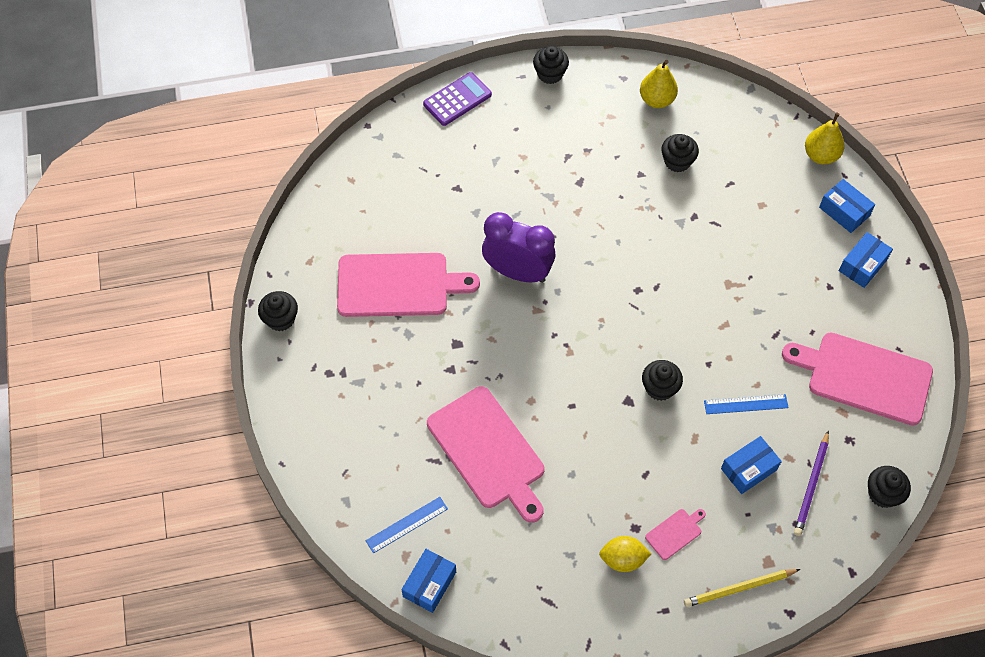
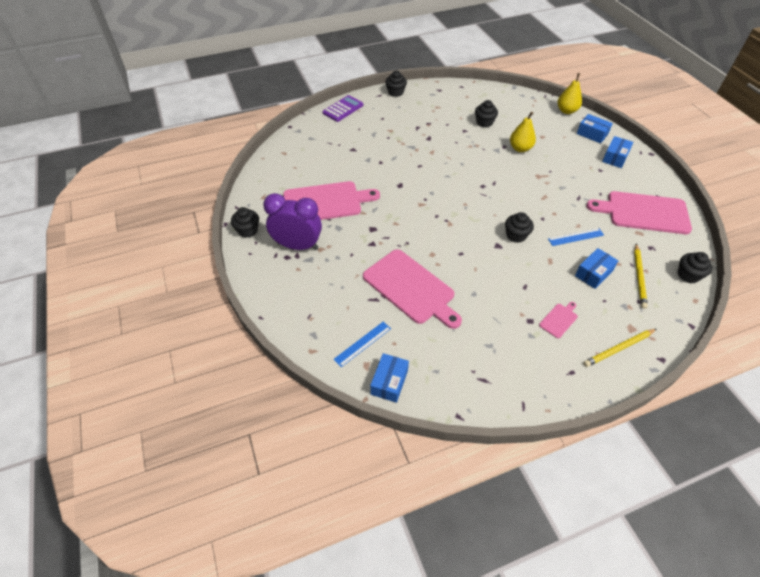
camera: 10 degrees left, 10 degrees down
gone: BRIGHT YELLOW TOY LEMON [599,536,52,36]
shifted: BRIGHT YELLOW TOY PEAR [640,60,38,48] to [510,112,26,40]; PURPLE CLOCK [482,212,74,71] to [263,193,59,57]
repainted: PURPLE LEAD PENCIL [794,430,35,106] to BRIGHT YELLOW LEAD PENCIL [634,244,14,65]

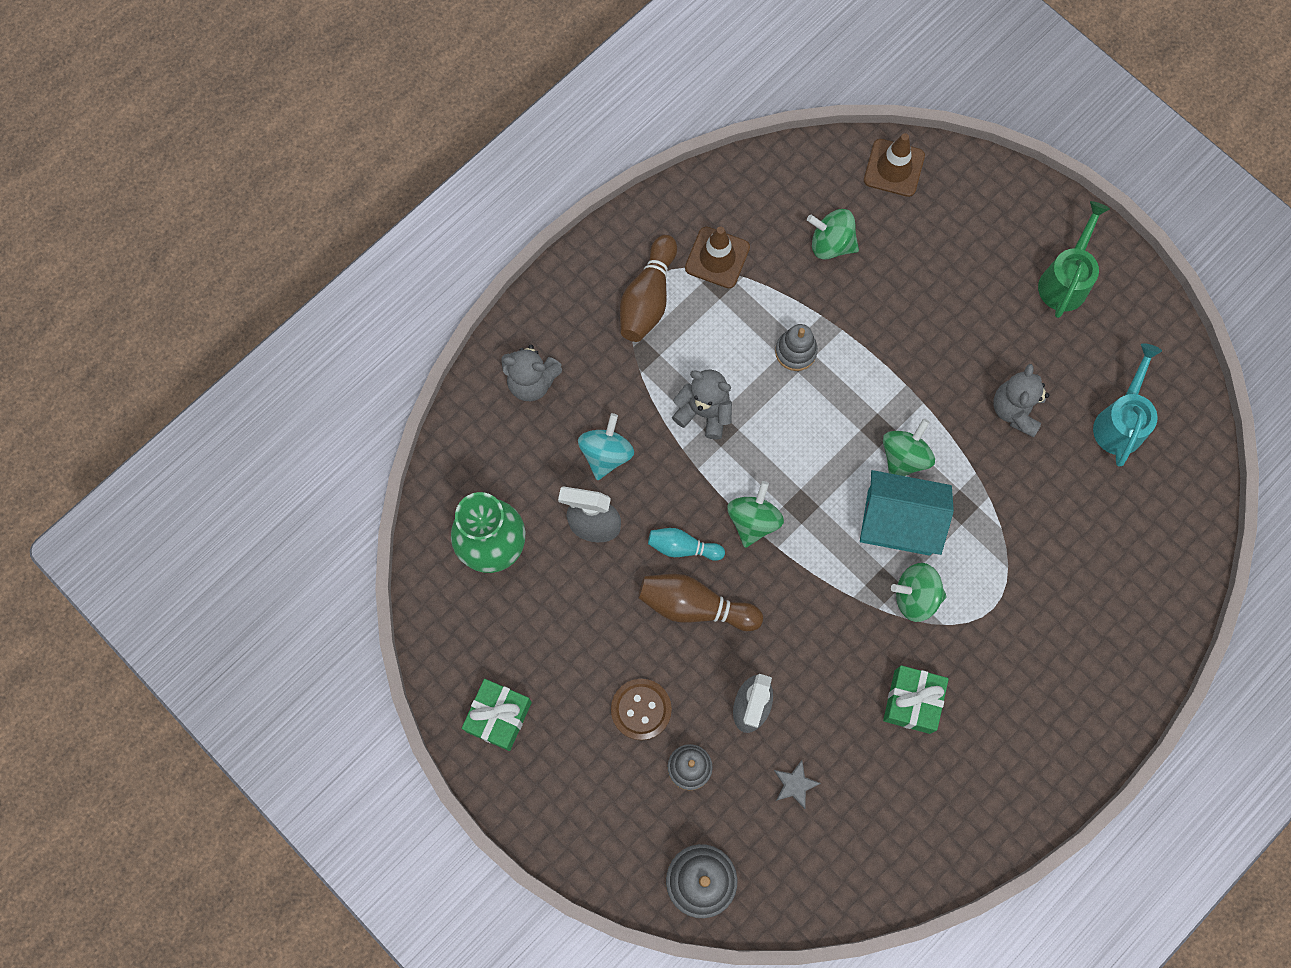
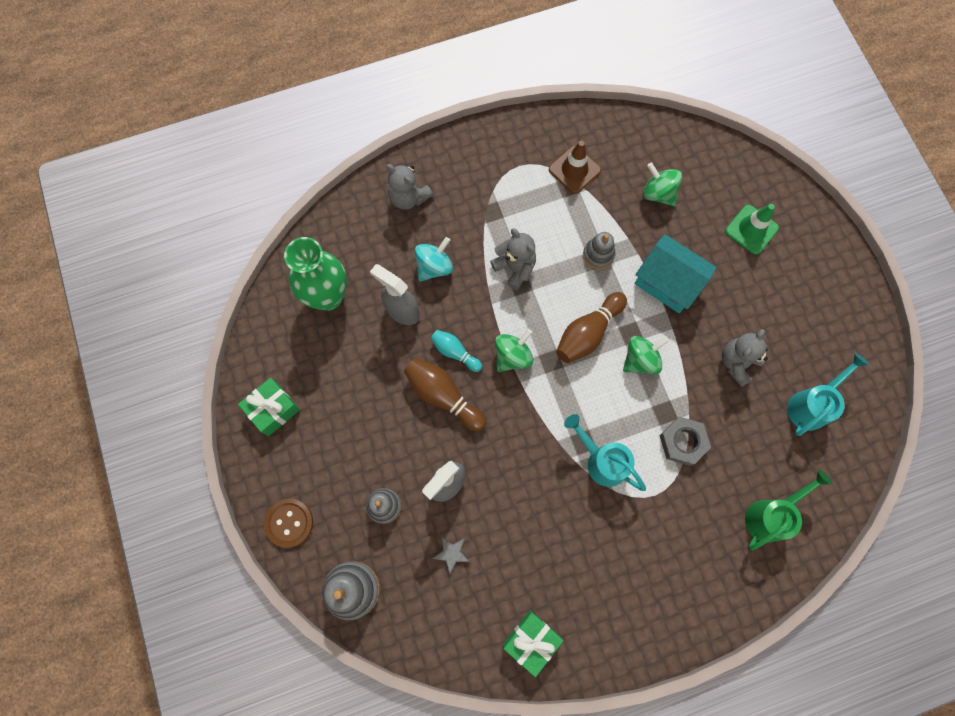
camera: 25 degrees right, 0 degrees up
gone: DARK BROWN ROAD CONE [864,133,61,64]
new: EMERALD ROAD CONE [725,204,54,51]; ASH-GREY HEXAGON NUT [659,417,52,49]
shifted: EMERALD SPRINKLING CAN [1038,201,72,117] to [745,470,87,80]; DARK BROWN SKITTLE [620,235,57,107] to [556,292,71,71]; TEAL COTTAGE [860,470,94,86] to [635,234,82,79]; EMERALD PRESENT [883,665,66,69] to [503,611,60,66]; DARK BROWN BUTTON [611,679,61,61] to [264,499,49,49]
swapped: EMERALD WHIRLIGIG [891,563,56,59] to TEAL SPRINKLING CAN [564,414,82,77]

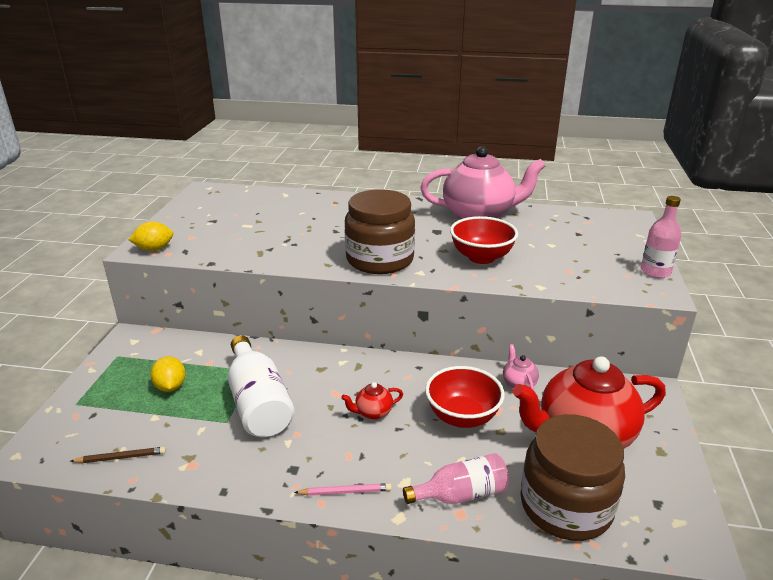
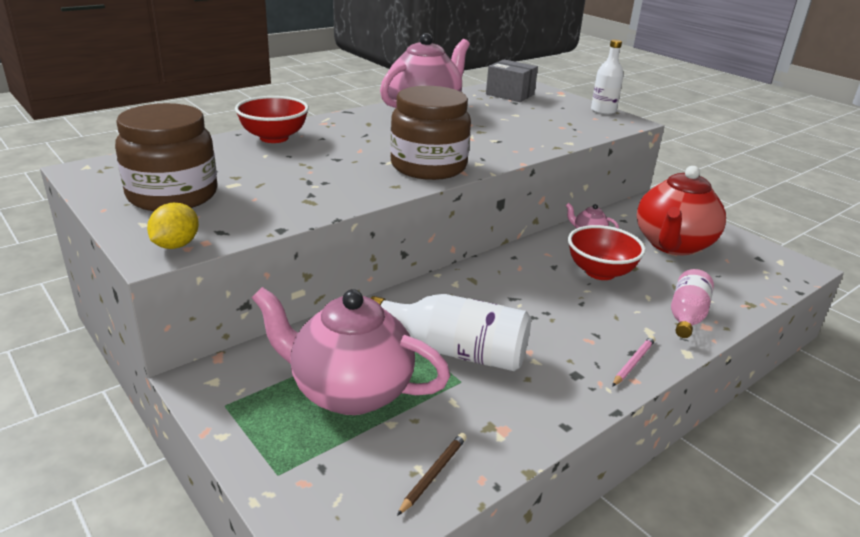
camera: 50 degrees left, 0 degrees up
gone: SCARLET TEA POT [341,382,62,37]
new: ASH-GREY PARCEL [486,59,52,43]
shifted: SCARLET BOWL [450,216,68,48] to [235,96,74,47]; DARK BROWN JAR [520,414,105,127] to [115,103,103,108]
swapped: BRIGHT YELLOW TOY LEMON [150,356,36,36] to ROSY TEA POT [252,287,198,128]
repainted: ROSY FLASK [641,196,41,82] to WHITE FLASK [591,40,33,75]

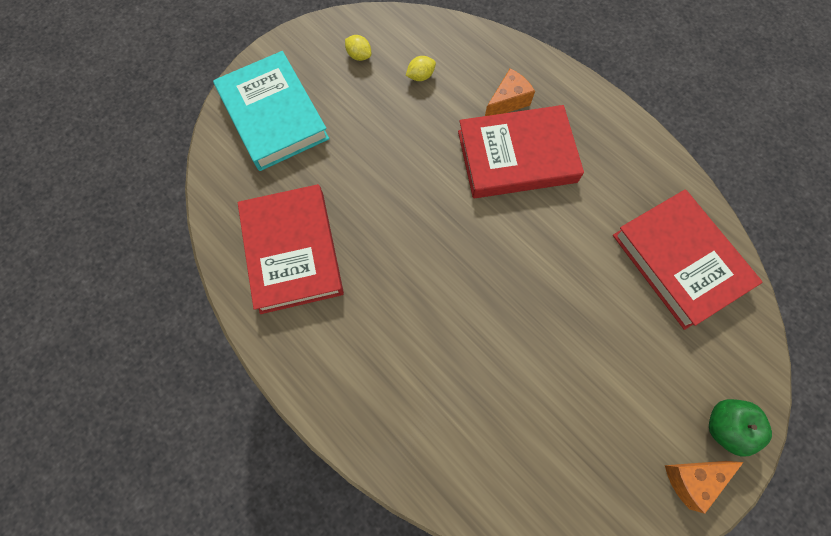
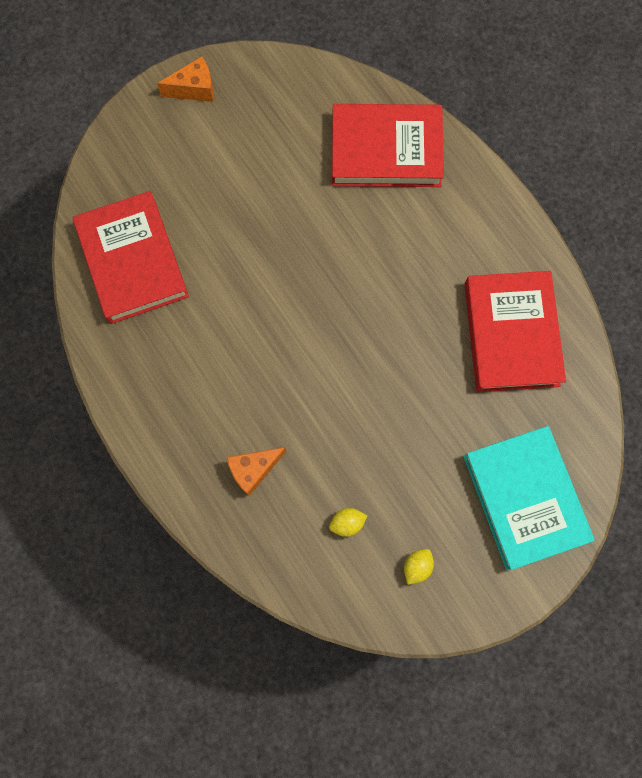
camera: 170 degrees left, 5 degrees up
gone: EMERALD APPLE FRUIT [709,399,63,58]
shifted: SCARLET HARDCOVER [458,105,126,93] to [332,104,112,83]
rotated: BRIGHT YELLOW TOY LEMON [345,35,26,26] = [404,549,30,36] 75 degrees clockwise

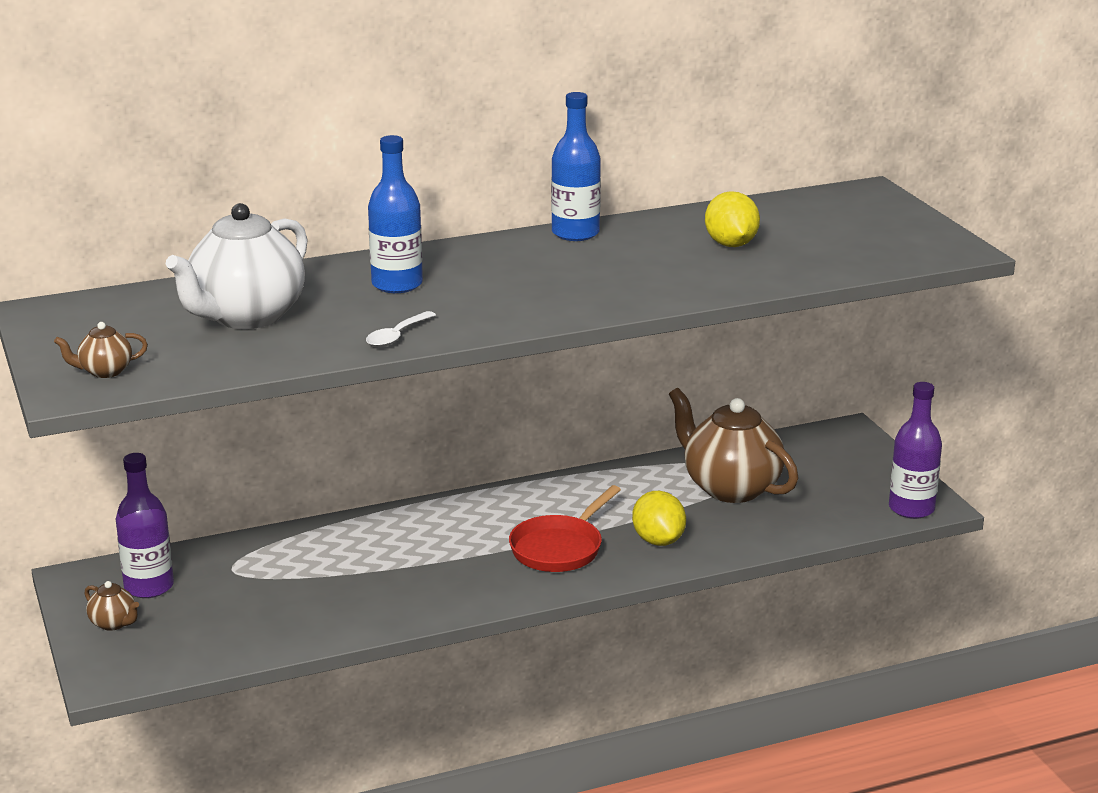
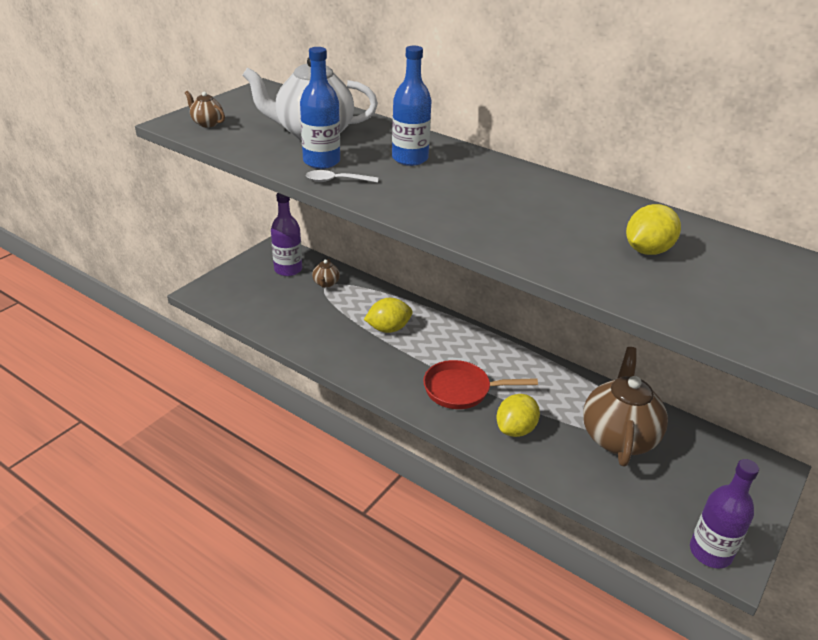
camera: 55 degrees right, 10 degrees up
new: BRIGHT YELLOW TOY LEMON [364,298,49,35]
shifted: COBALT FLASK [551,92,50,149] to [300,47,40,122]; DARK BROWN TEA POT [84,581,55,50] to [312,259,28,29]

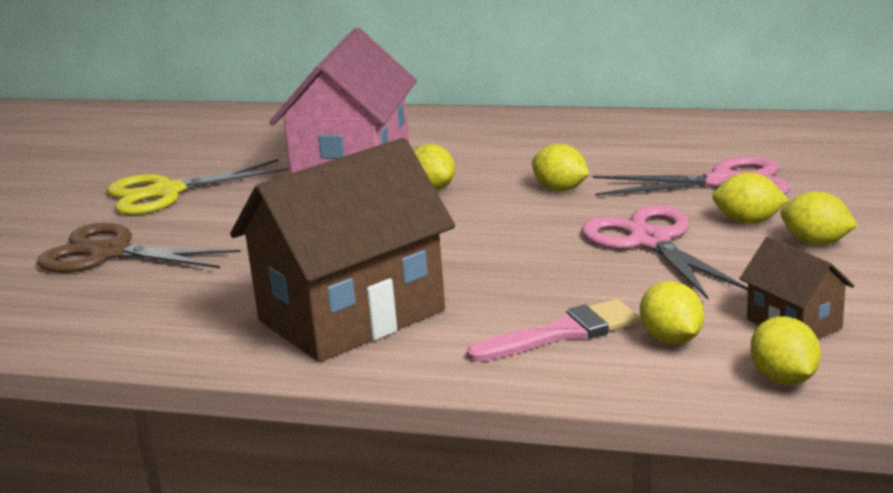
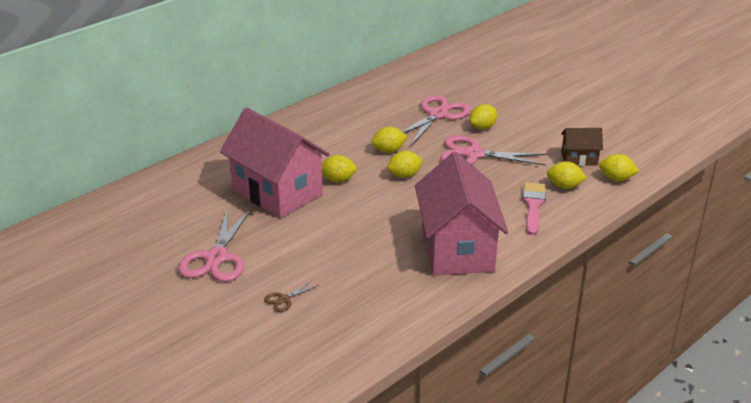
camera: 60 degrees left, 10 degrees up
shifted: BRIGHT YELLOW TOY LEMON [781,191,77,54] to [387,151,36,27]
repainted: DARK BROWN COTTAGE [230,138,225,224] to ROSY COTTAGE [415,152,94,123]; BRIGHT YELLOW PAIR OF SCISSORS [107,159,182,56] to ROSY PAIR OF SCISSORS [178,209,73,73]
scaled: DARK BROWN PAIR OF SCISSORS [37,223,204,50] = [264,280,55,32] x0.44

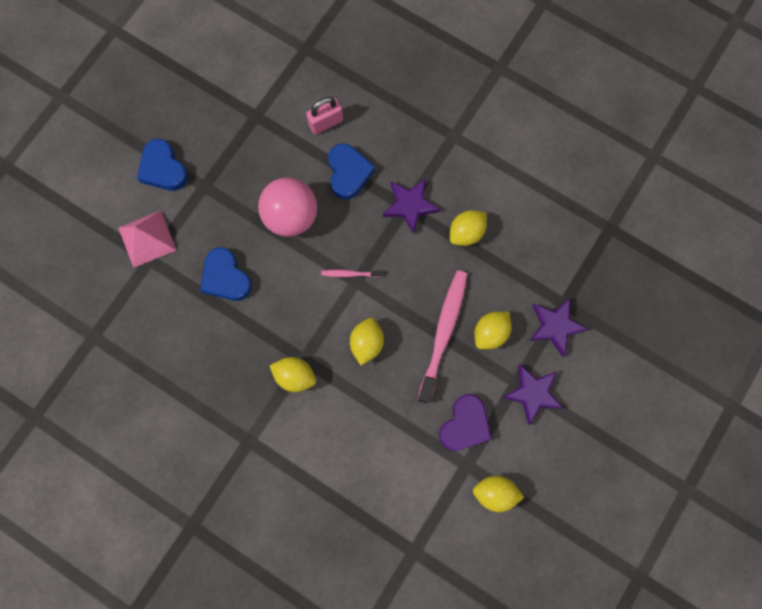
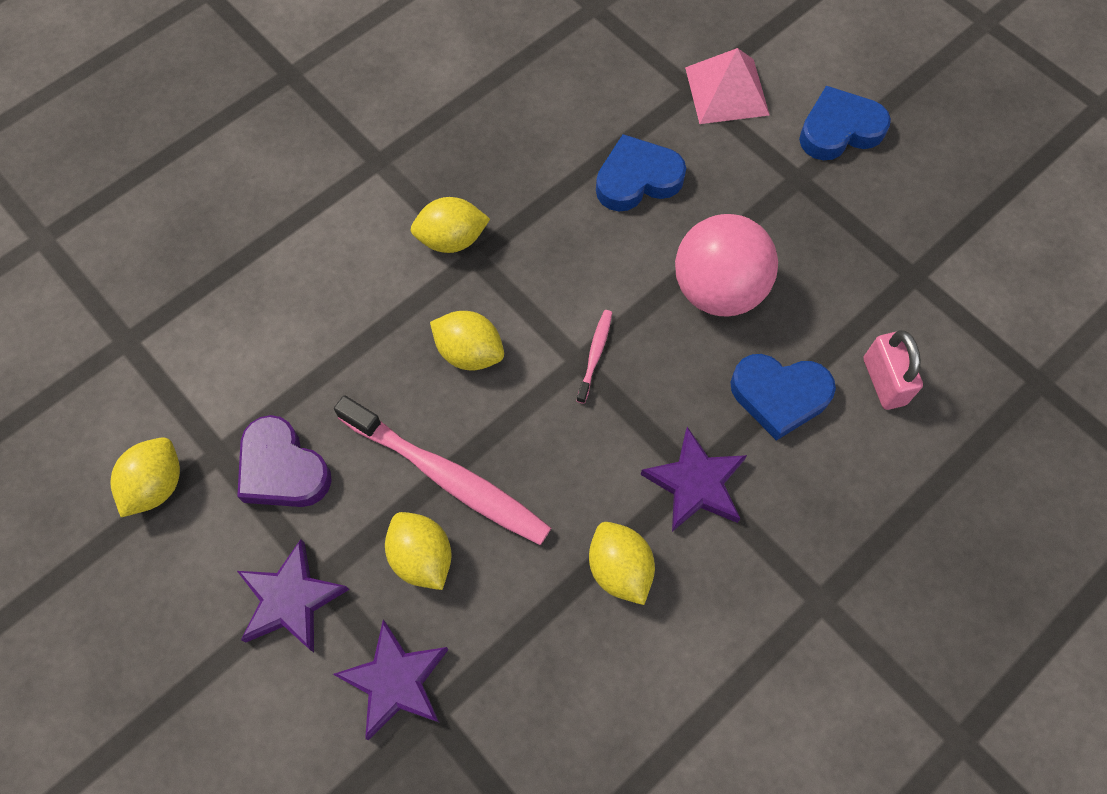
camera: 105 degrees right, 10 degrees down
rotated: BRIGHT YELLOW TOY LEMON [270,357,46,35] = [411,197,79,56] 45 degrees clockwise

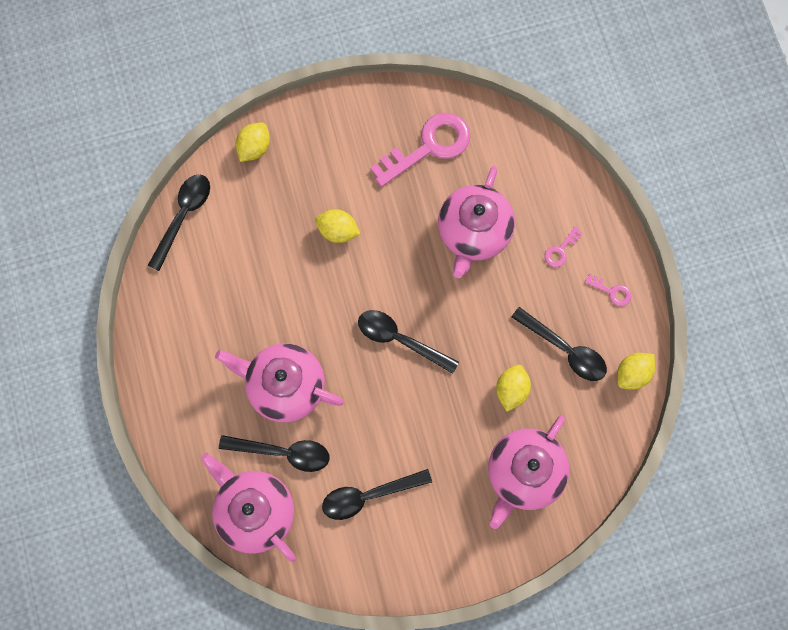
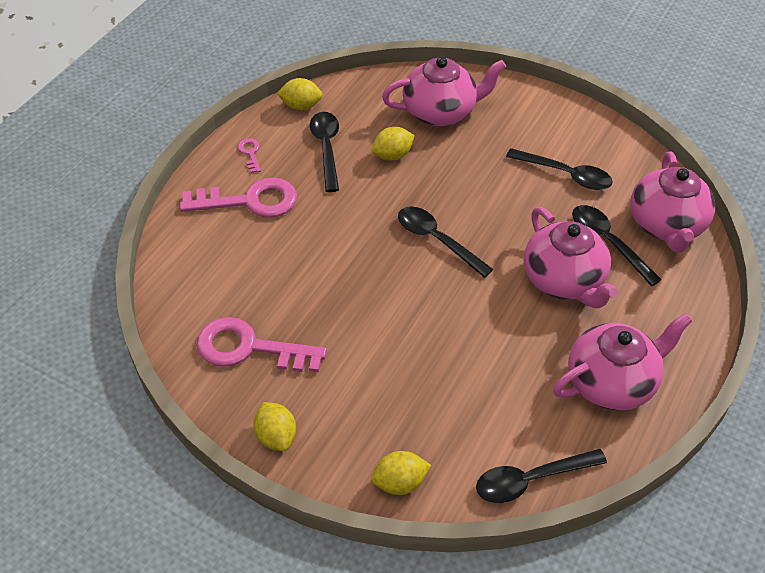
camera: 135 degrees left, 25 degrees down
shifted: ROSY TEA POT [438,166,77,112] to [553,313,139,98]; BRIGHT YELLOW TOY LEMON [315,209,45,34] to [253,402,43,49]
rotated: BLACK SPOON [358,310,101,64] = [398,206,95,72] 150 degrees clockwise
scaled: ROSY LATCHKEY [544,227,38,40] = [180,178,117,40] x2.29

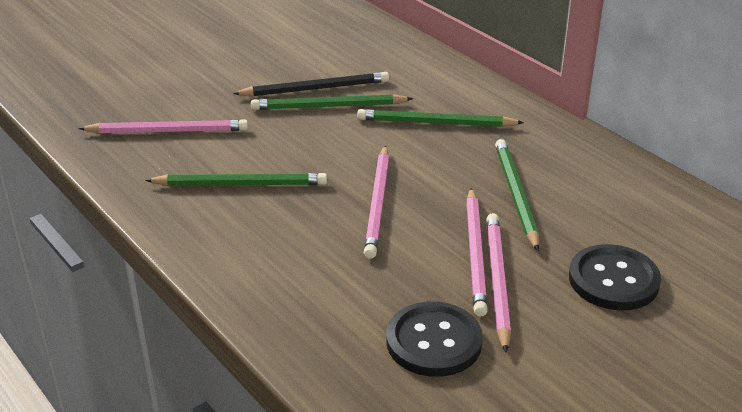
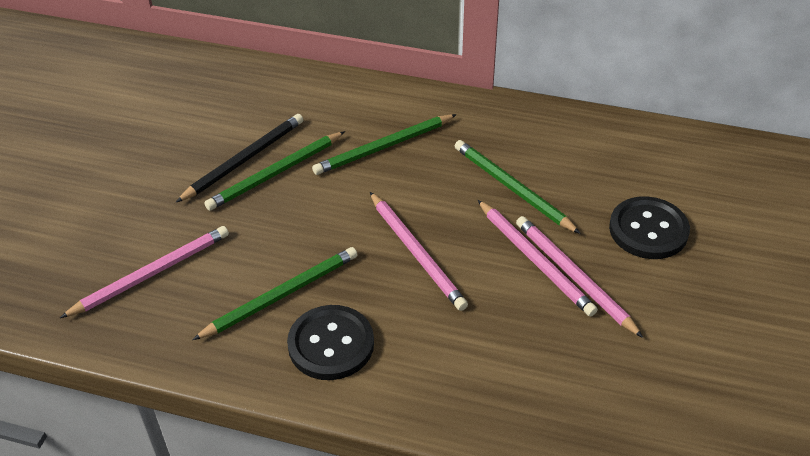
camera: 35 degrees left, 10 degrees up
shifted: BLACK BUTTON [386,302,97,75] to [287,305,87,75]

